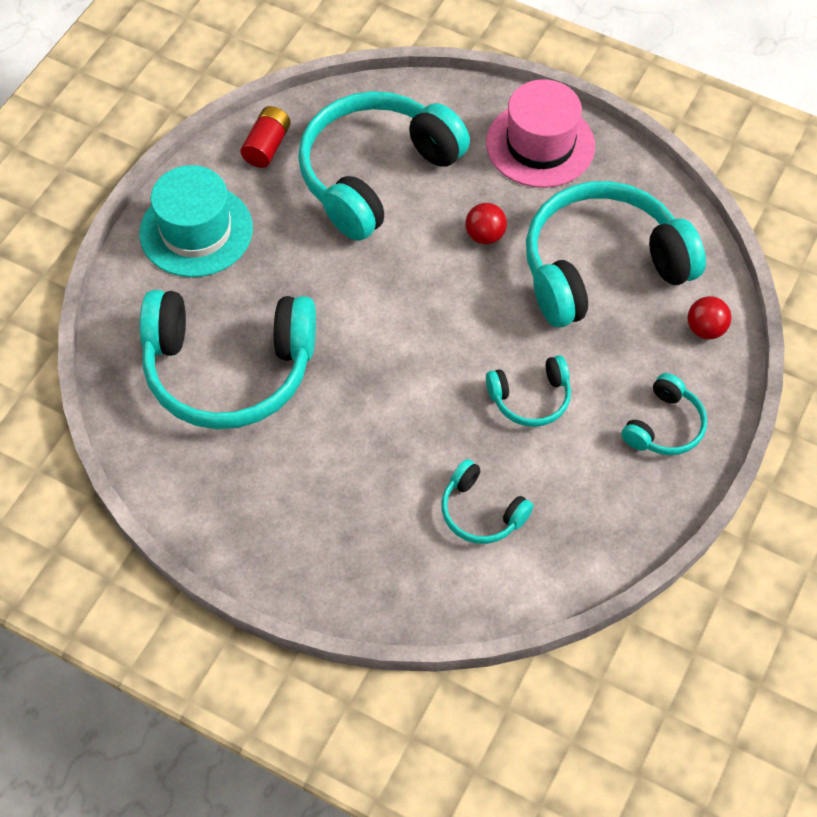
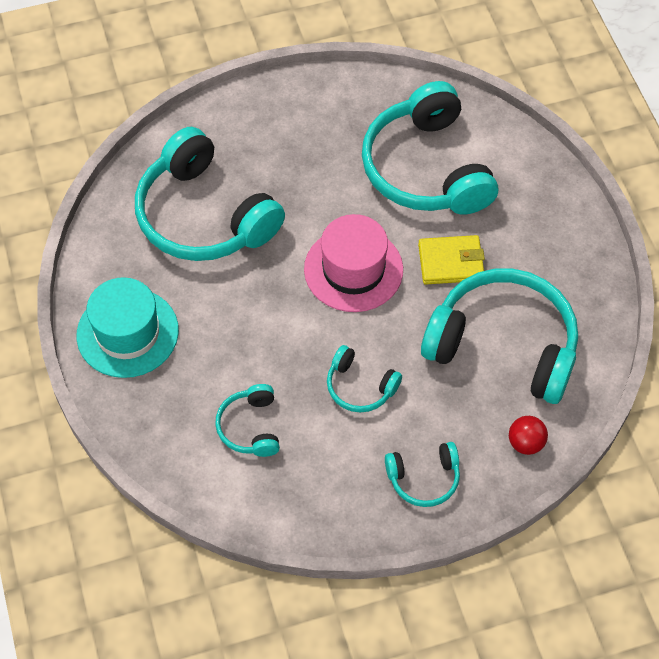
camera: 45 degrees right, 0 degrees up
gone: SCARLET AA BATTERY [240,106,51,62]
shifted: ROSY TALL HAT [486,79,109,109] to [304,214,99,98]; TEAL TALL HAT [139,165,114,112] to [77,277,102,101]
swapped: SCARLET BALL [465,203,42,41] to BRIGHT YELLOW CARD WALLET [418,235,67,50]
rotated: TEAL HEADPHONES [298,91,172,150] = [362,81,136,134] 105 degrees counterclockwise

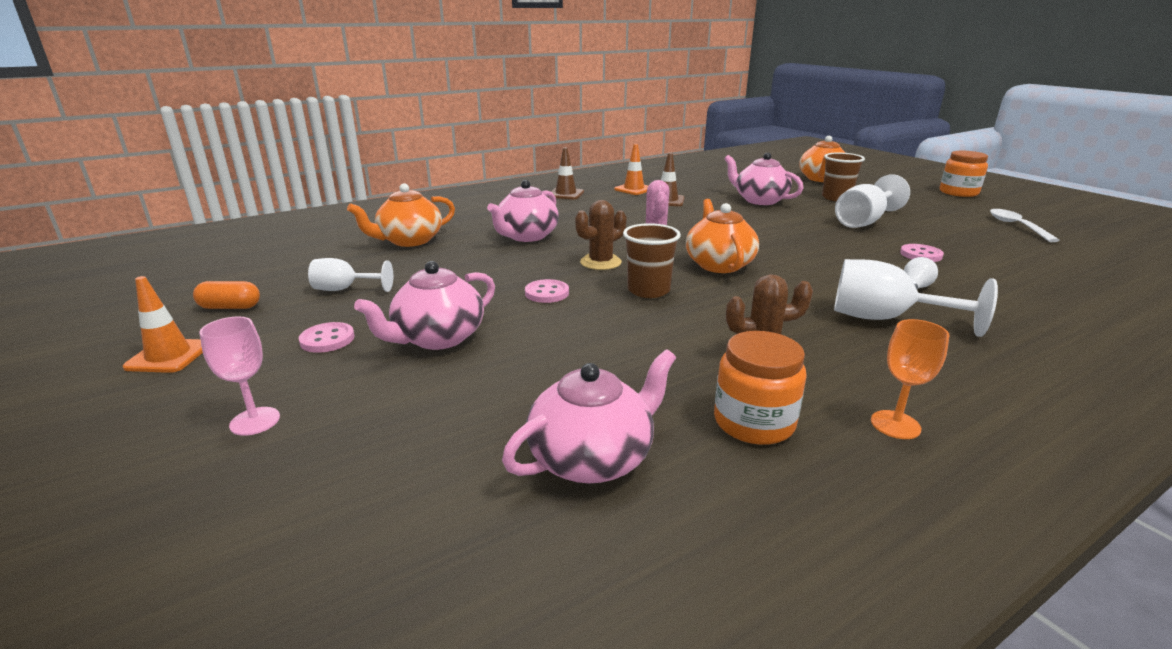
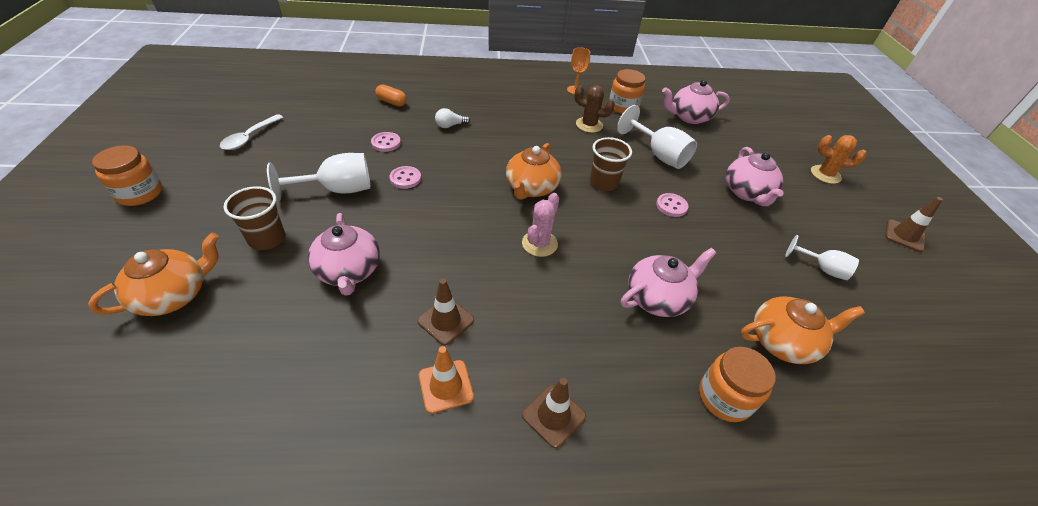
camera: 155 degrees left, 20 degrees up
gone: DARK BROWN PRICKLY PLANT [575,200,51,70]
new: ORANGE JAR [699,347,77,75]
shifted: WHITE GOBLET [834,259,164,78] to [617,105,80,64]; ORANGE CAPSULE [193,281,67,28] to [375,84,32,23]; ROSY BUTTON [299,322,56,31] to [390,166,31,23]
swapped: ROSY GOBLET [200,317,80,119] to ORANGE PRICKLY PLANT [811,135,56,49]
repainted: ORANGE ROAD CONE [123,276,80,97] to DARK BROWN ROAD CONE [885,197,58,55]
rotated: ROSY TEA POT [354,261,141,89] = [726,147,58,59] 105 degrees clockwise

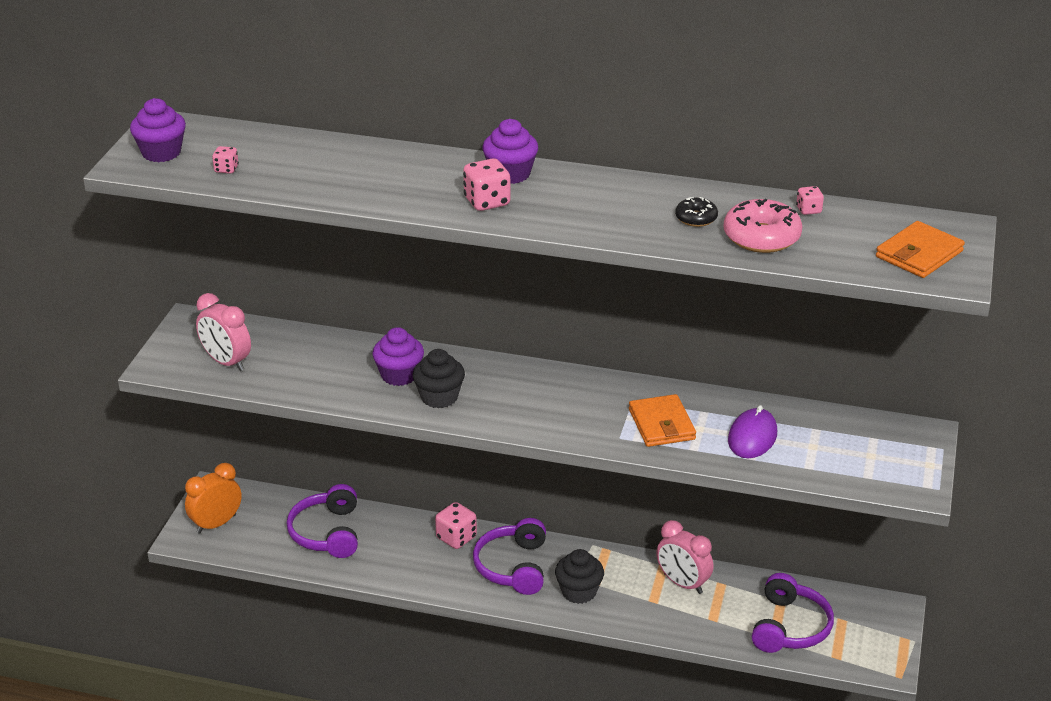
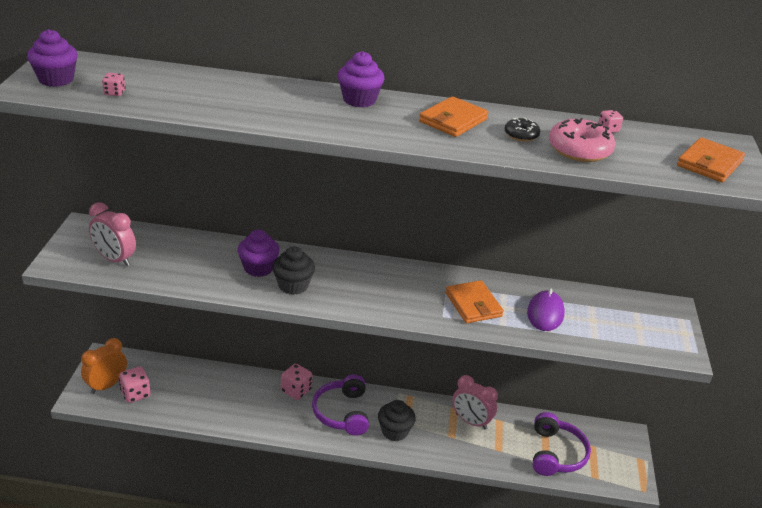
camera: 10 degrees left, 0 degrees up
gone: PURPLE HEADPHONES [287,484,71,74]
new: ORANGE CARD WALLET [419,96,70,41]
shifted: ROSY DIE [463,158,47,53] to [119,367,32,36]

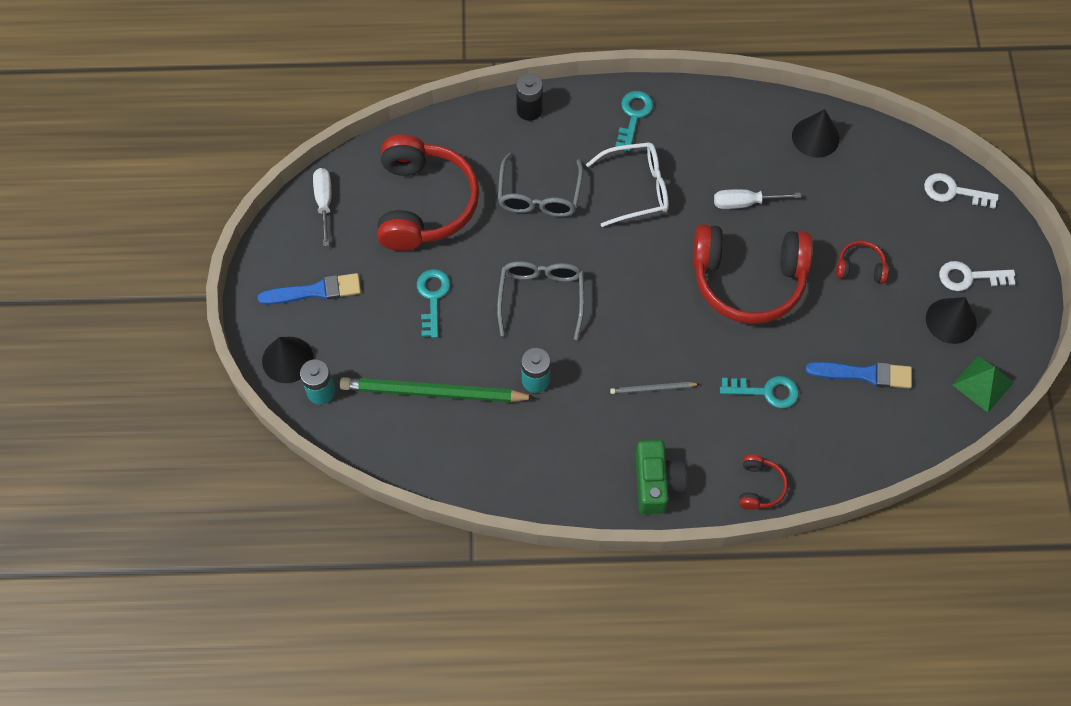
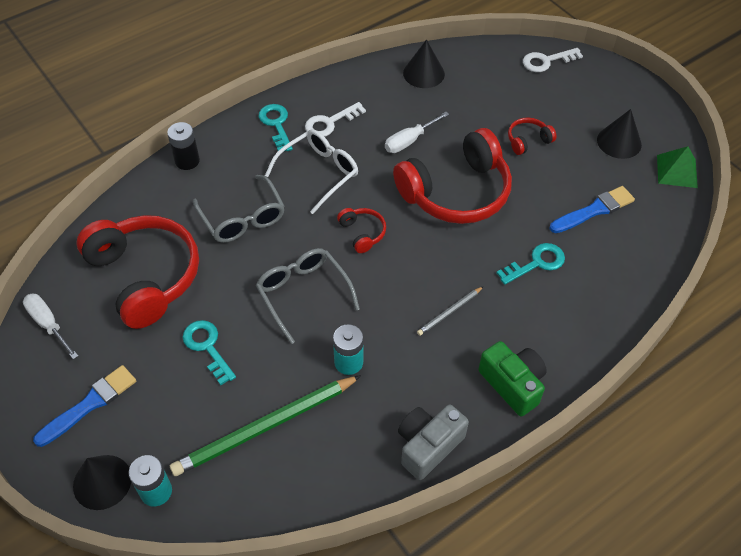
camera: 35 degrees left, 10 degrees down
new: ASH-GREY PHOTO CAMERA [398,404,71,76]
shifted: WHITE LATCHKEY [939,261,76,30] to [305,102,61,35]; SCARLET HEADPHONES [739,455,49,55] to [337,208,49,45]

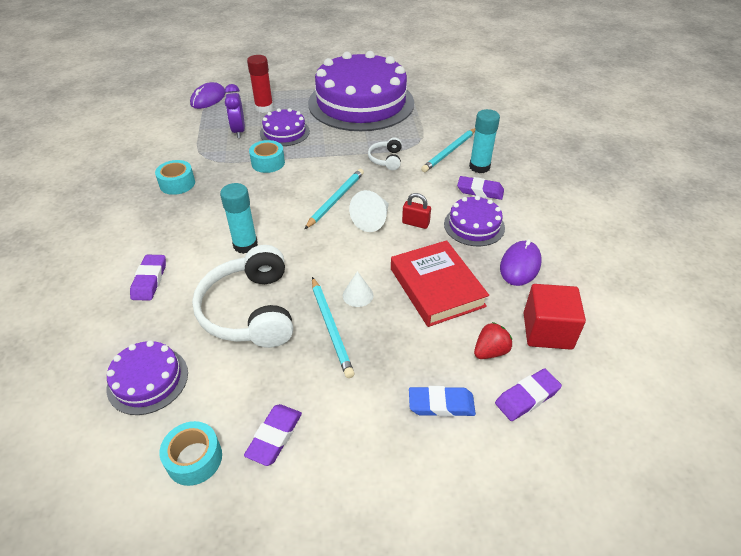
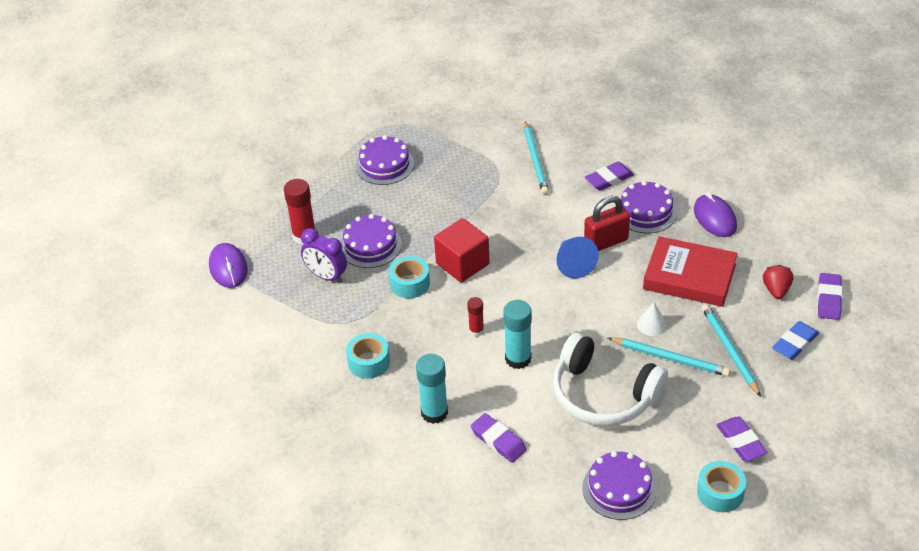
camera: 45 degrees left, 0 degrees up
gone: WHITE HEADPHONES [368,138,34,32]
new: SCARLET STICK OF GLUE [467,297,17,40]
shifted: TEAL STICK OF GLUE [469,109,31,64] to [416,354,32,70]; TEAL LEAD PENCIL [305,169,59,60] to [702,304,59,93]; SCARLET CUBE [524,284,62,66] to [434,218,56,64]
repainted: WHITE SOLID CONE [349,190,40,42] to COBALT SOLID CONE [556,237,43,41]
scaled: PURPLE GATEAU [308,51,106,80] = [355,135,59,50] x0.44; SCARLET LOCK [402,193,29,36] = [584,196,46,55] x1.56

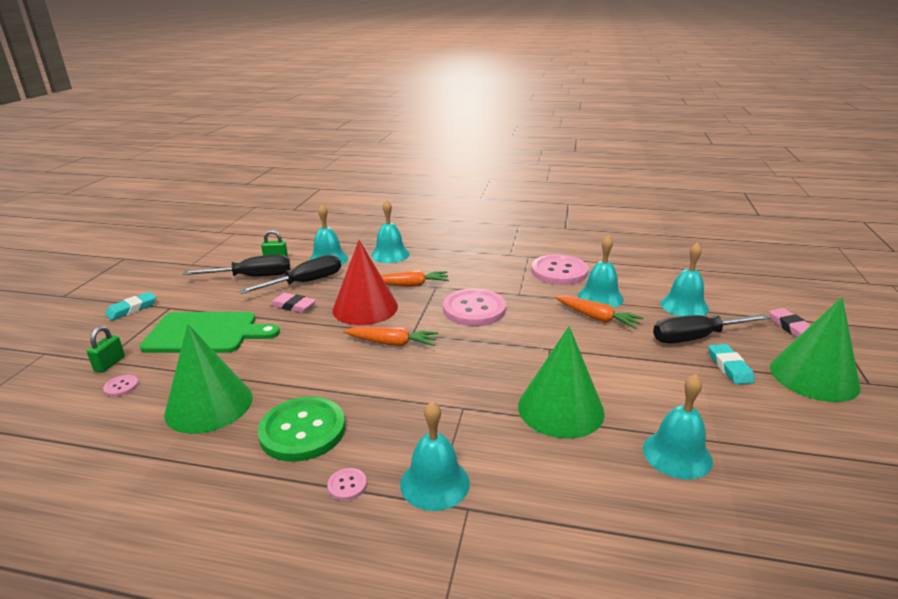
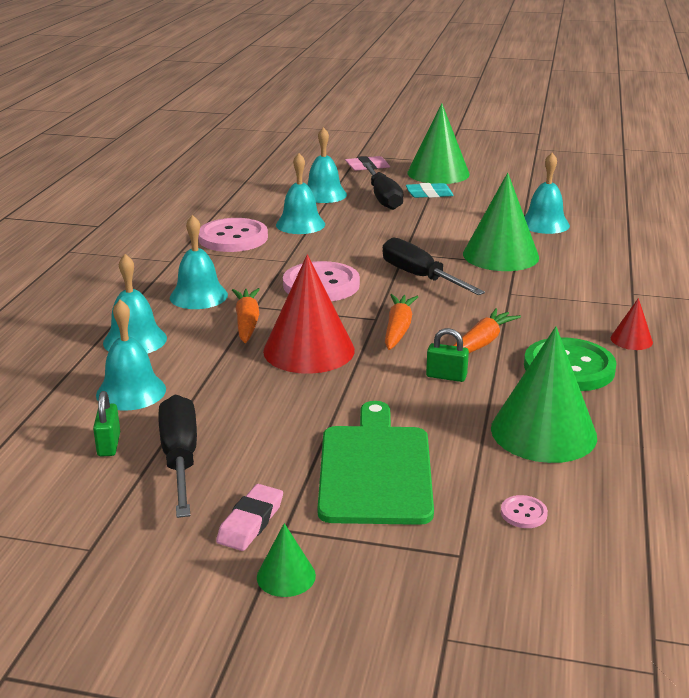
camera: 90 degrees left, 0 degrees up
shifted: BLACK FLAT SCREWDRIVER [238,254,103,40] to [382,237,103,58]; ROSY GUM ERASER [270,293,46,20] to [216,484,67,67]; ORANGE ROOT VEGETABLE [555,296,88,33] to [453,308,68,45]; EMERALD LOCK [87,326,38,46] to [426,328,43,54]; TEAL BELL [400,401,70,110] to [170,215,58,94]
swapped: TEAL GUM ERASER [105,292,51,28] to EMERALD SOLID CONE [257,523,59,74]; ROSY BUTTON [327,468,40,33] to SCARLET SOLID CONE [611,298,42,52]

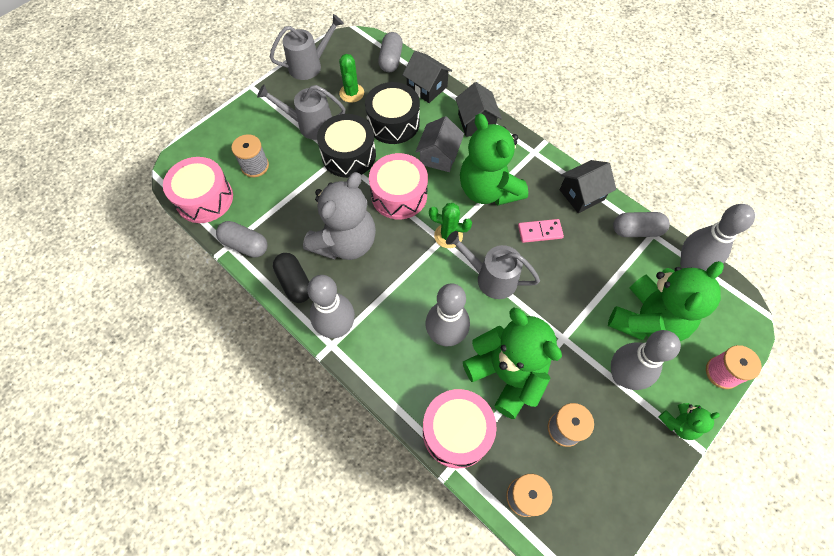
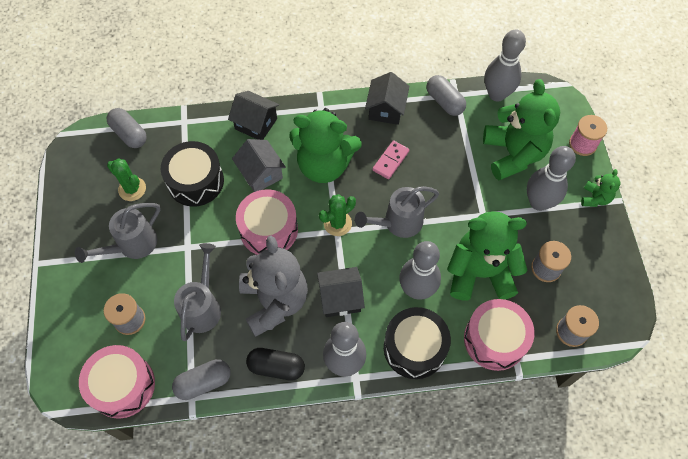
camera: 50 degrees left, 0 degrees up
shifted: ASH-GREY SPRINKLING CAN [269,14,75,66] to [174,243,47,98]; BLACK COTTAGE [403,51,49,52] to [317,267,48,50]; BLACK SNARE DRUM [317,114,59,64] to [384,307,67,72]
rotated: ASH-GREY CAPSULE [613,212,57,25] = [426,75,40,41] 75 degrees counterclockwise

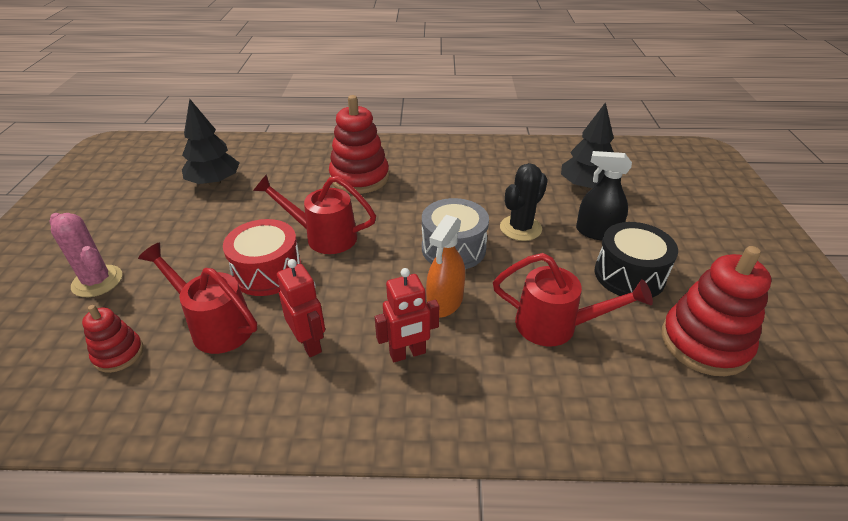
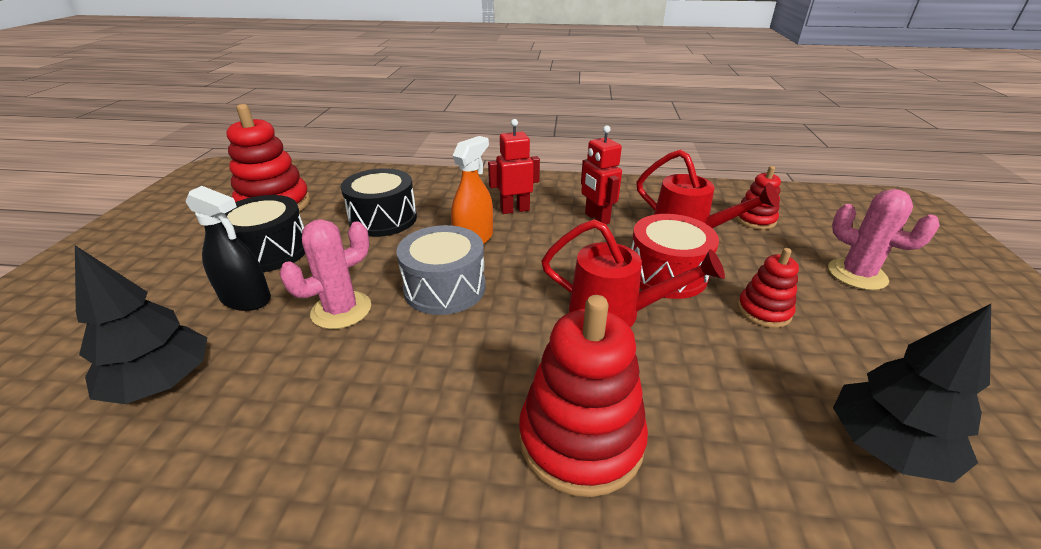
camera: 175 degrees left, 5 degrees down
new: SCARLET STACKING TOY [738,248,61,80]
swapped: SCARLET SPRINKLING CAN [493,253,160,94] to BLACK SNARE DRUM [341,168,76,69]
repainted: BLACK PRICKLY PLANT [500,163,48,78] to ROSY PRICKLY PLANT [279,219,92,110]

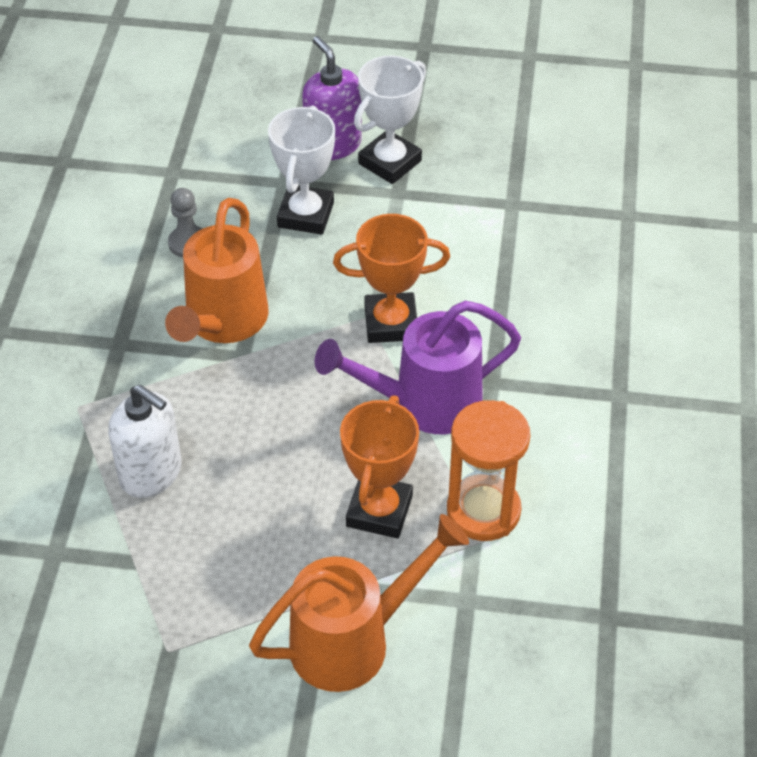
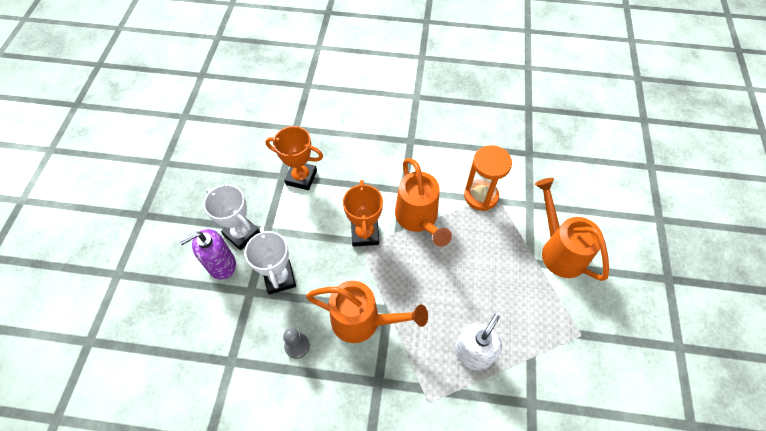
camera: 90 degrees left, 10 degrees up
shifted: ORANGE TROPHY [340,395,79,143] to [265,126,58,64]
repainted: PURPLE SPRINKLING CAN [315,301,206,133] to ORANGE SPRINKLING CAN [395,158,57,89]
rotated: WHITE TROPHY [268,105,67,130] = [245,226,51,69] 60 degrees clockwise

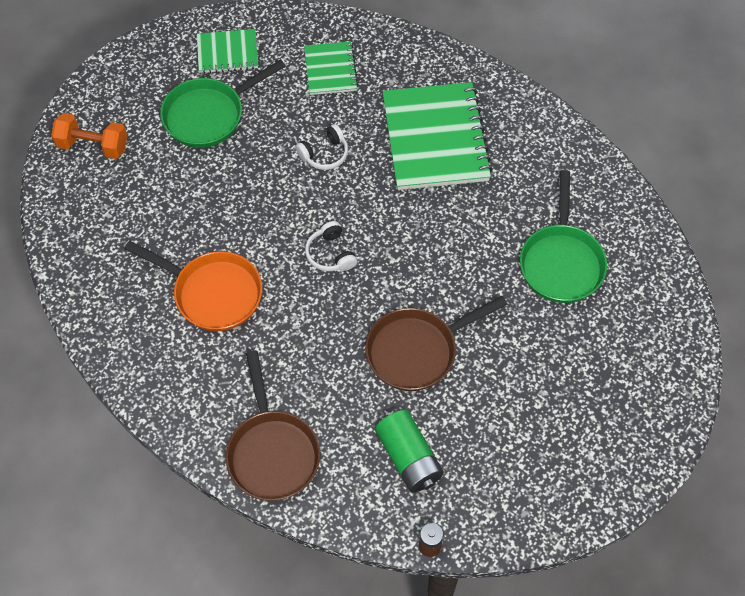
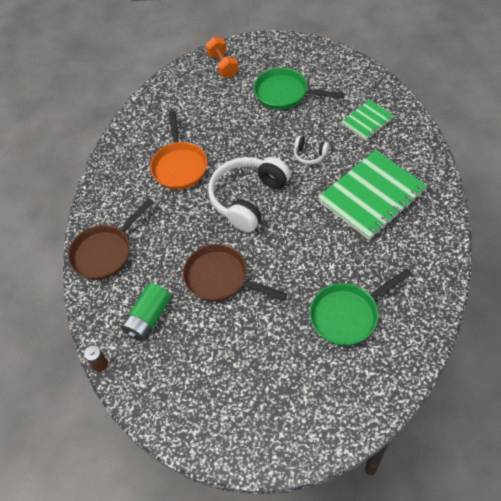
camera: 60 degrees right, 5 degrees down
gone: EMERALD NOTEBOOK [197,29,61,45]
scaled: WHITE HEADPHONES [305,221,52,50] = [208,157,83,75] x2.22

